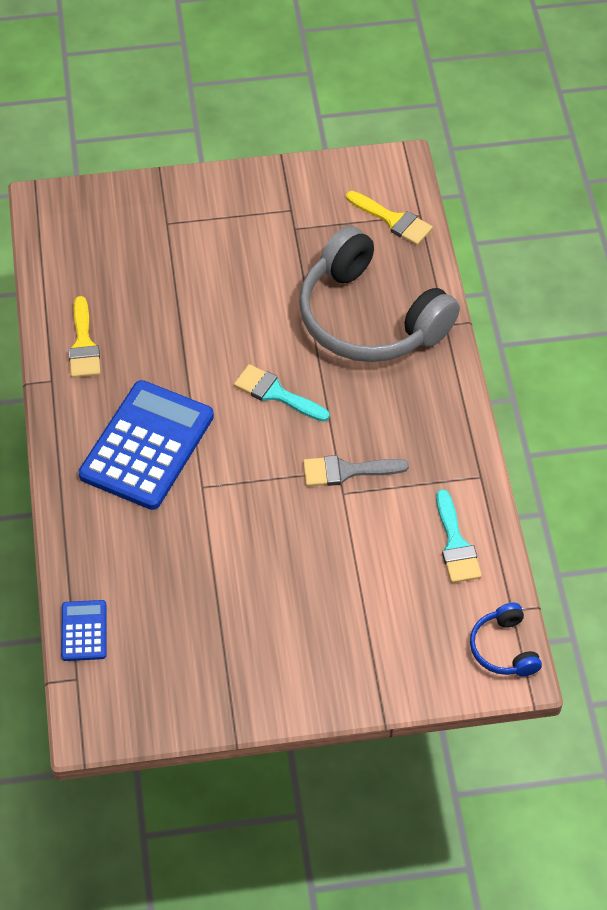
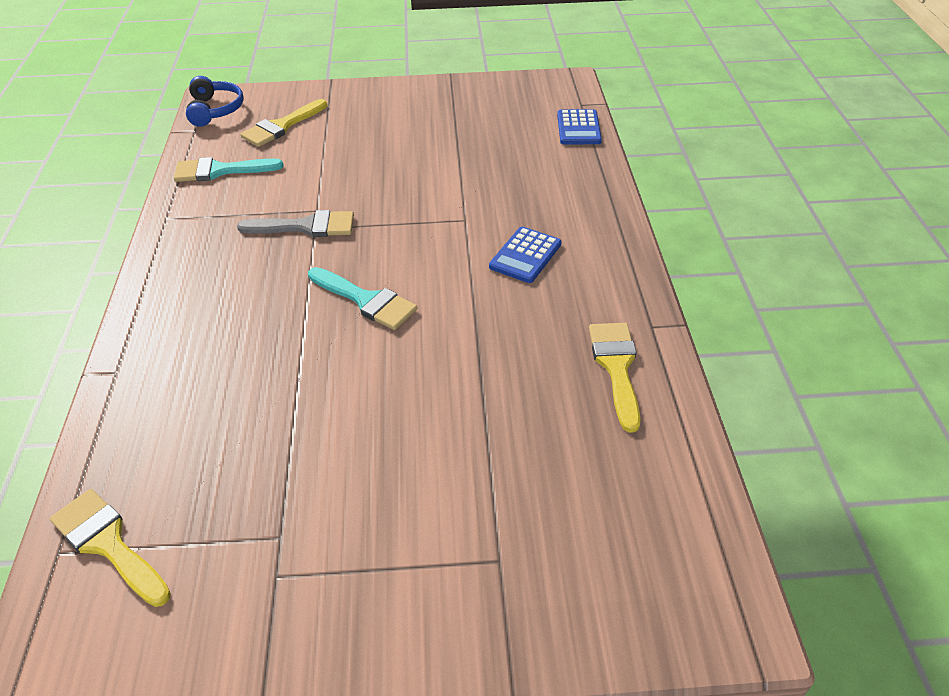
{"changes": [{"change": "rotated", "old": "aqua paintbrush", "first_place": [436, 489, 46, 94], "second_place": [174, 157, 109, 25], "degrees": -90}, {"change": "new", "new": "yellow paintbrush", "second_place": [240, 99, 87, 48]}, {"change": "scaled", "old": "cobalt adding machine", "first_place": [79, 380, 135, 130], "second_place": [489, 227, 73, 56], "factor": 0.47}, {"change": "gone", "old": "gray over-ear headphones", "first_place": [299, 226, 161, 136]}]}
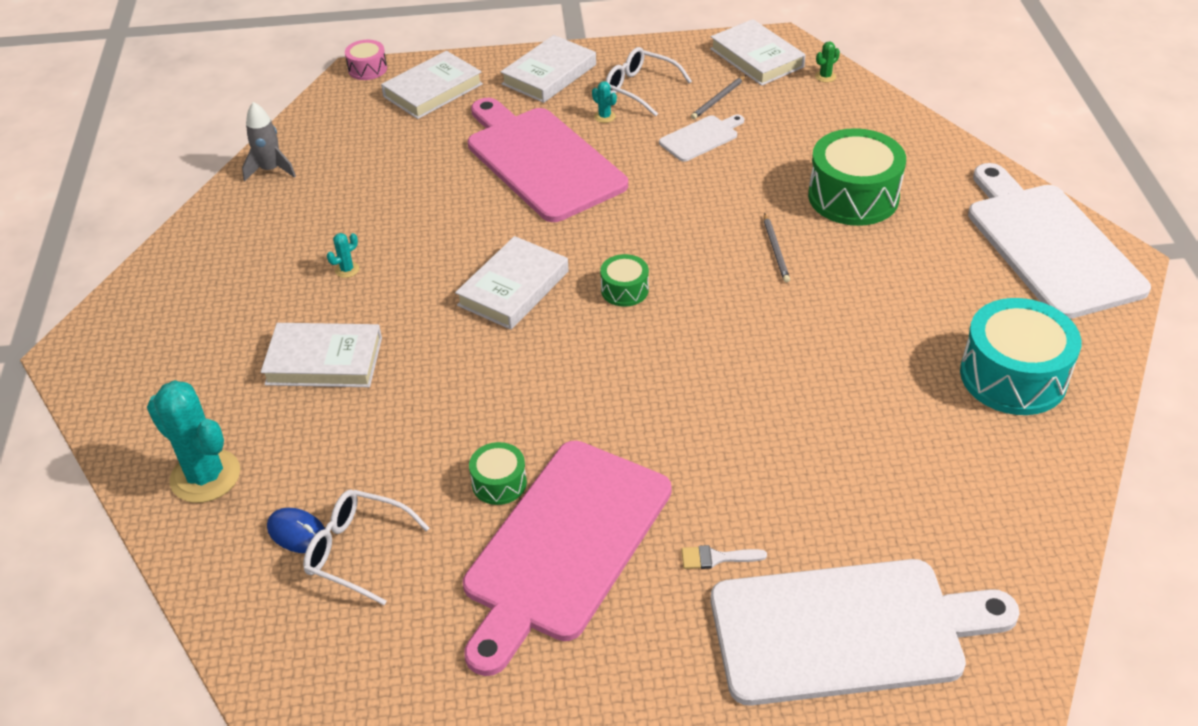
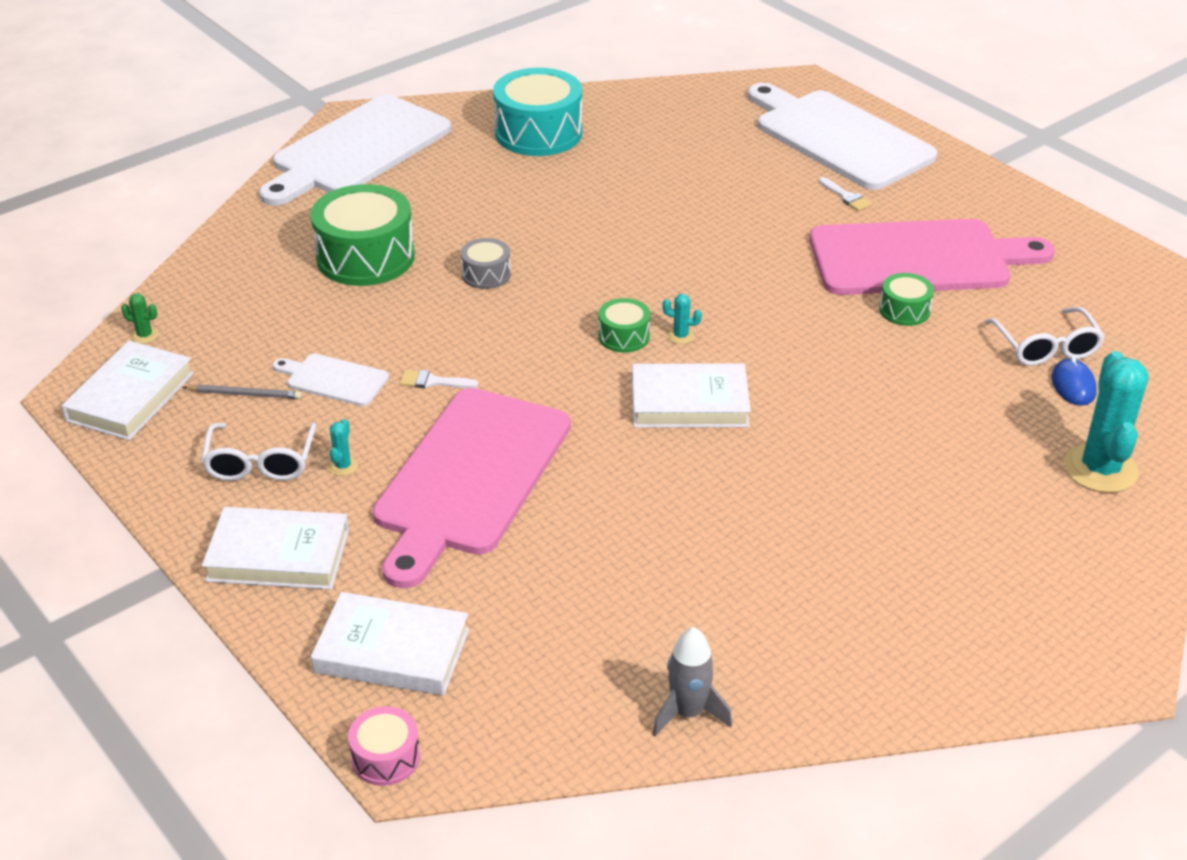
{"changes": [{"change": "new", "new": "pure white paintbrush", "second_place": [400, 370, 79, 18]}, {"change": "swapped", "old": "gray lead pencil", "new": "gray snare drum", "first_place": [764, 213, 26, 70], "second_place": [461, 238, 50, 51]}, {"change": "shifted", "old": "aqua cactus", "first_place": [327, 233, 32, 45], "second_place": [662, 294, 40, 50]}, {"change": "gone", "old": "pure white hardback", "first_place": [261, 323, 121, 64]}]}
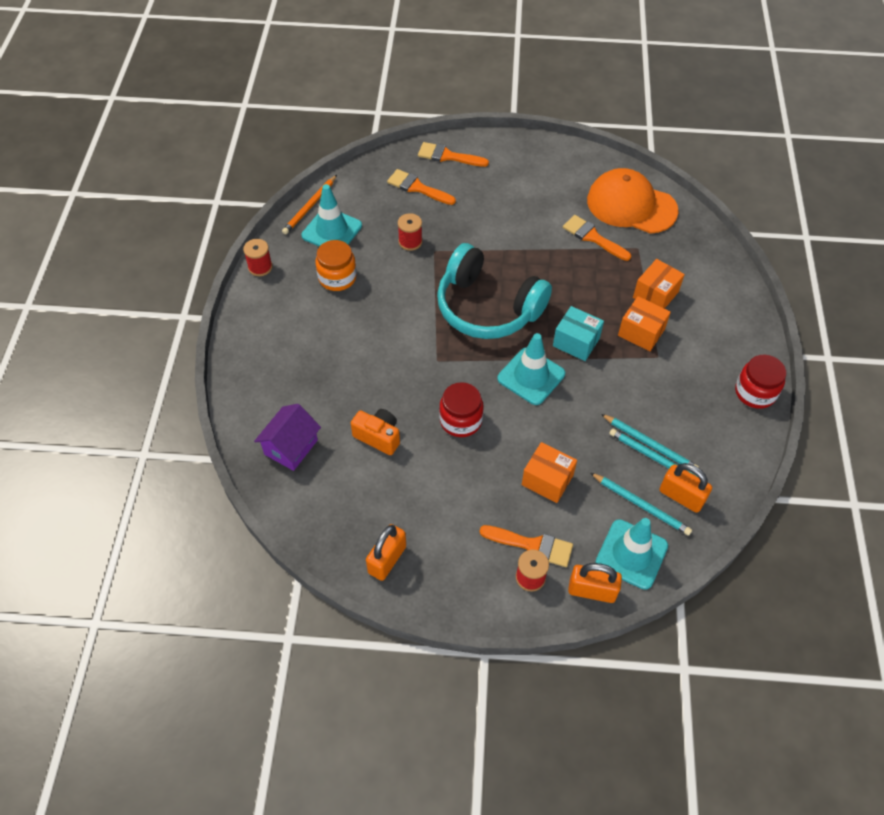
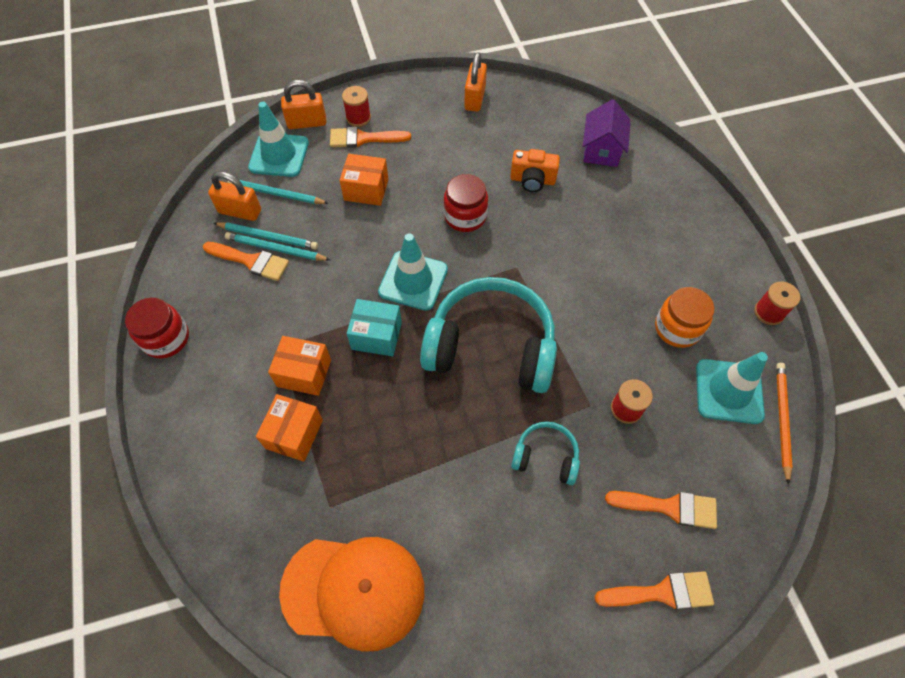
{"changes": [{"change": "shifted", "old": "bright orange paintbrush", "first_place": [563, 215, 68, 46], "second_place": [203, 242, 86, 39]}, {"change": "new", "new": "aqua over-ear headphones", "second_place": [511, 421, 69, 64]}]}
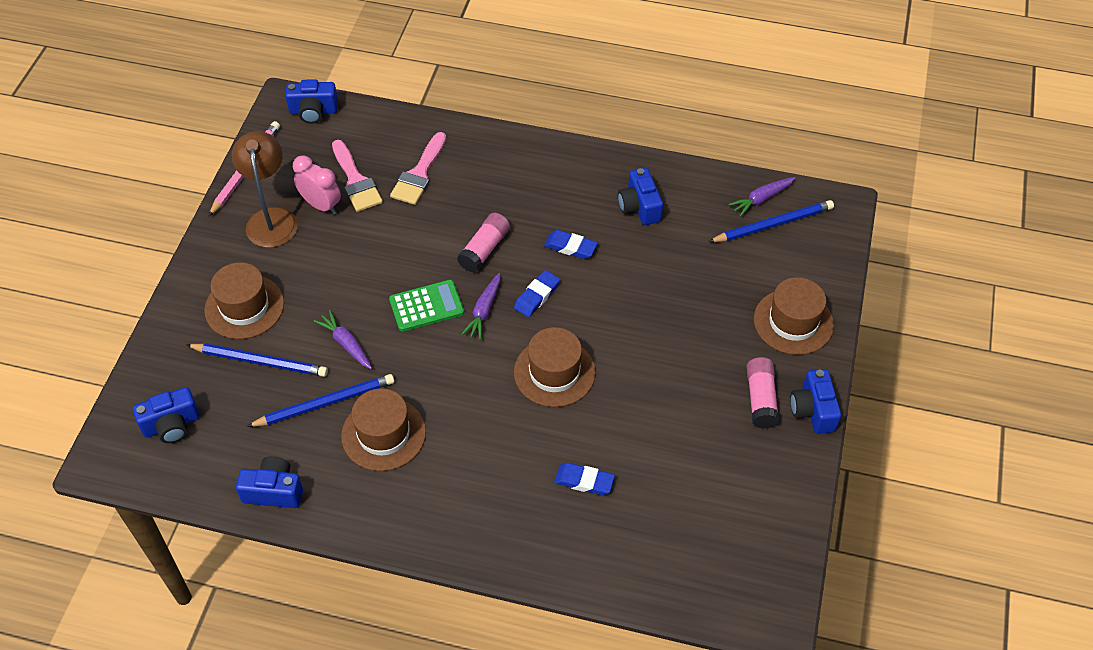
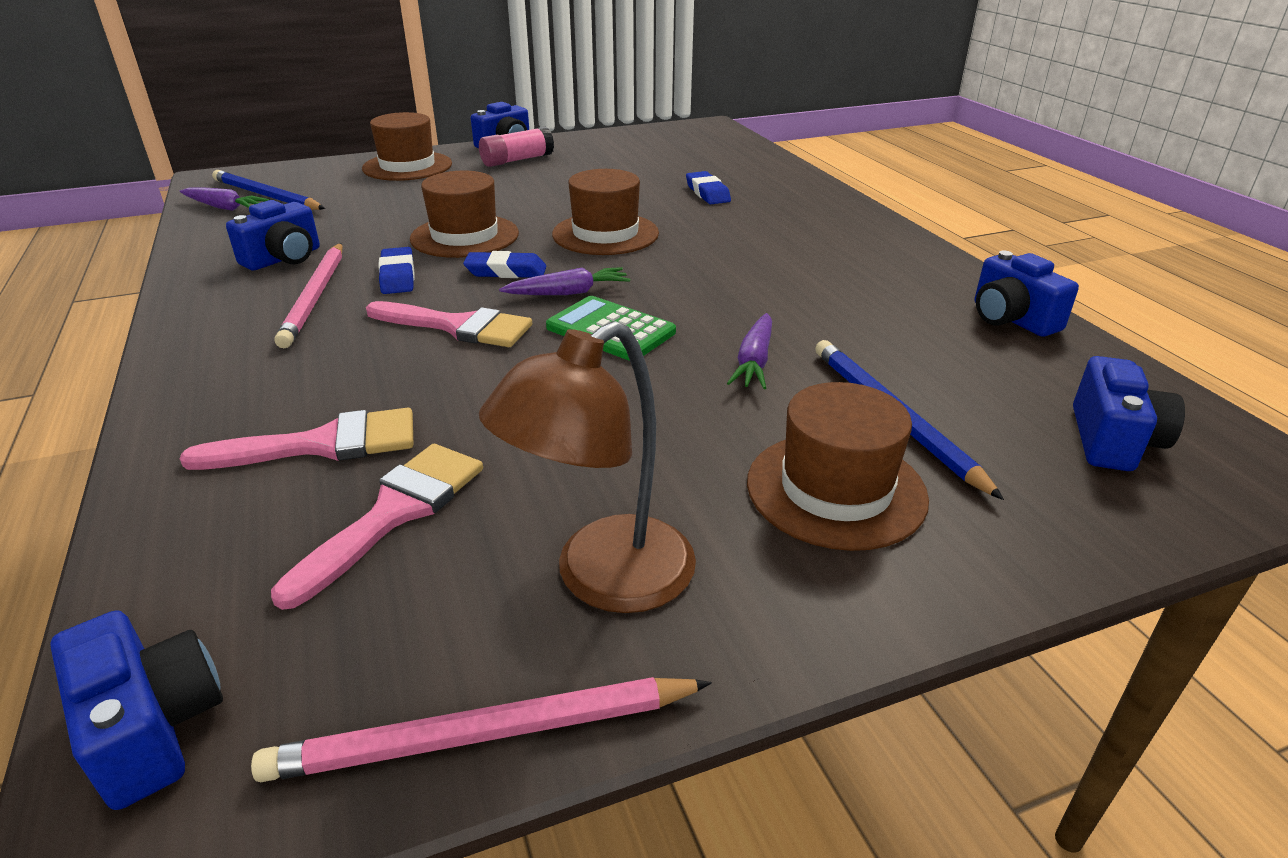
{"changes": [{"change": "new", "new": "rose-pink lead pencil", "second_place": [274, 243, 68, 105]}, {"change": "swapped", "old": "rose-pink glue stick", "new": "rose-pink paintbrush", "first_place": [457, 213, 53, 60], "second_place": [366, 301, 166, 46]}, {"change": "shifted", "old": "brown top hat", "first_place": [341, 388, 85, 83], "second_place": [410, 171, 109, 87]}, {"change": "rotated", "old": "cobalt camera", "first_place": [133, 387, 67, 56], "second_place": [1073, 356, 112, 115], "degrees": 75}, {"change": "gone", "old": "cobalt lead pencil", "first_place": [246, 374, 148, 53]}, {"change": "gone", "old": "rose-pink clock", "first_place": [293, 156, 48, 58]}]}
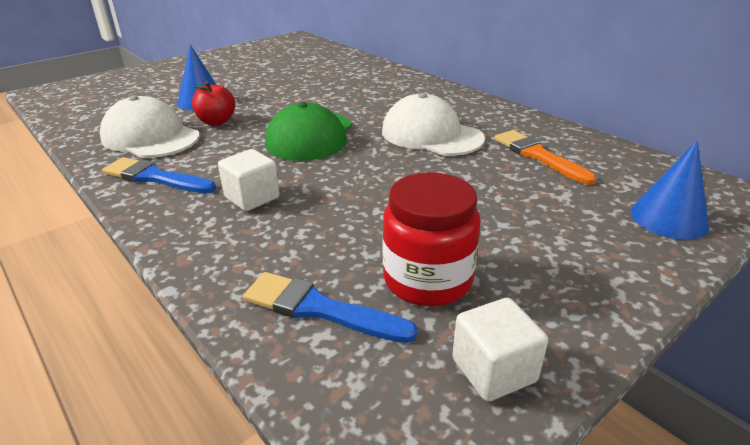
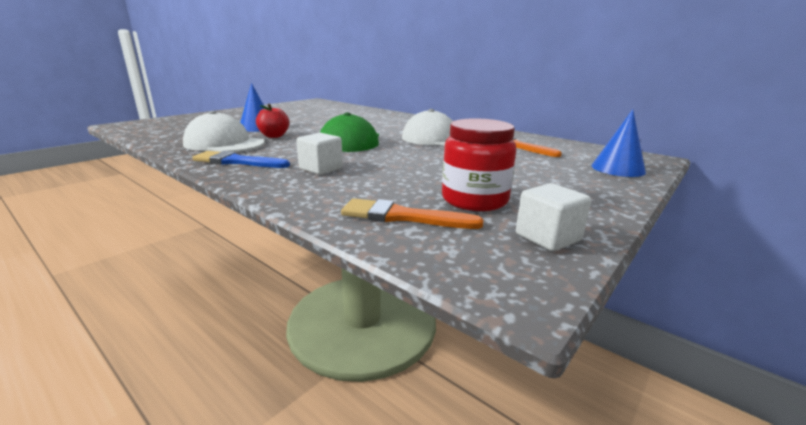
{"changes": [{"change": "repainted", "old": "cobalt paintbrush", "new": "bright orange paintbrush", "first_place": [243, 272, 175, 71], "second_place": [341, 198, 143, 31]}]}
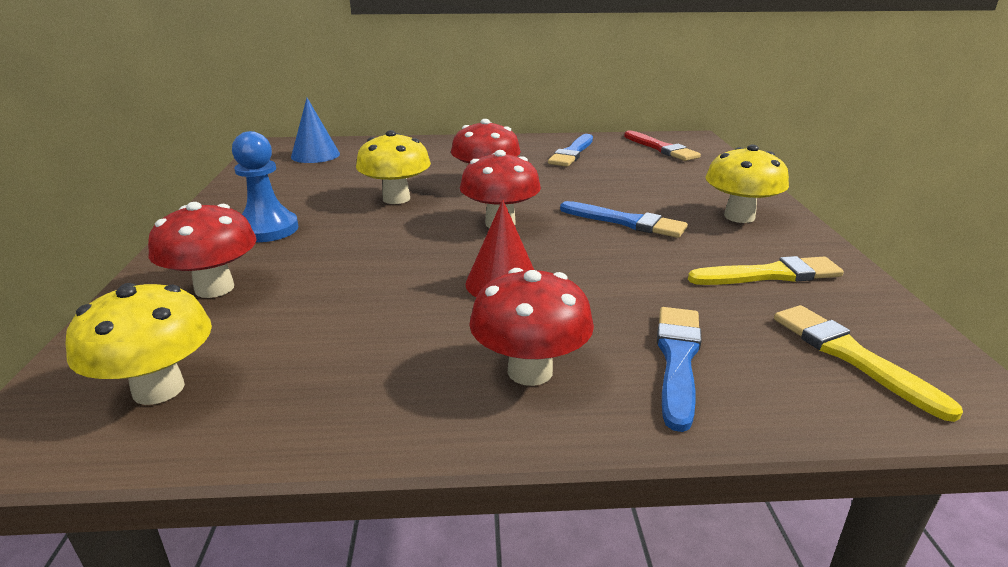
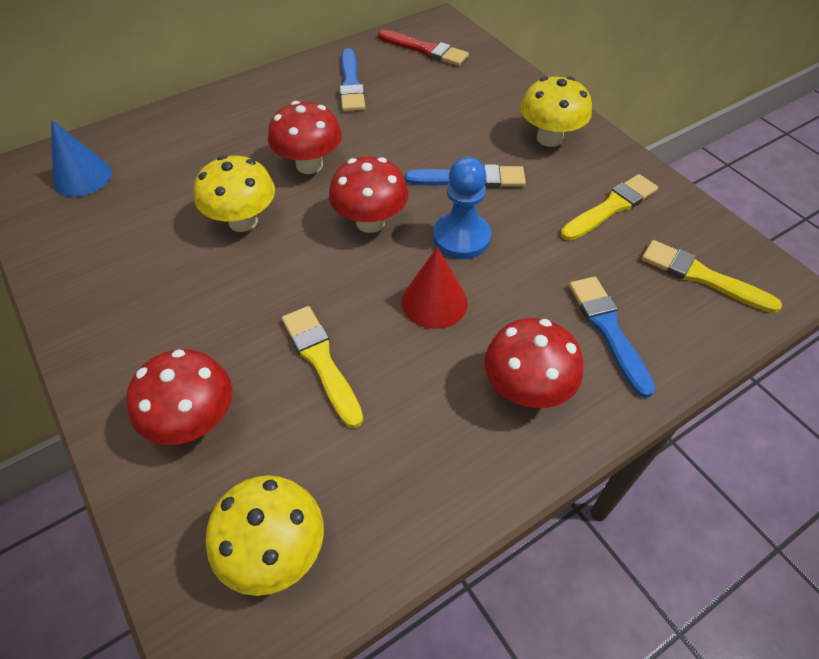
{"changes": [{"change": "new", "new": "yellow paintbrush", "second_place": [282, 306, 81, 122]}, {"change": "shifted", "old": "cobalt pawn", "first_place": [232, 131, 67, 111], "second_place": [433, 157, 58, 102]}]}
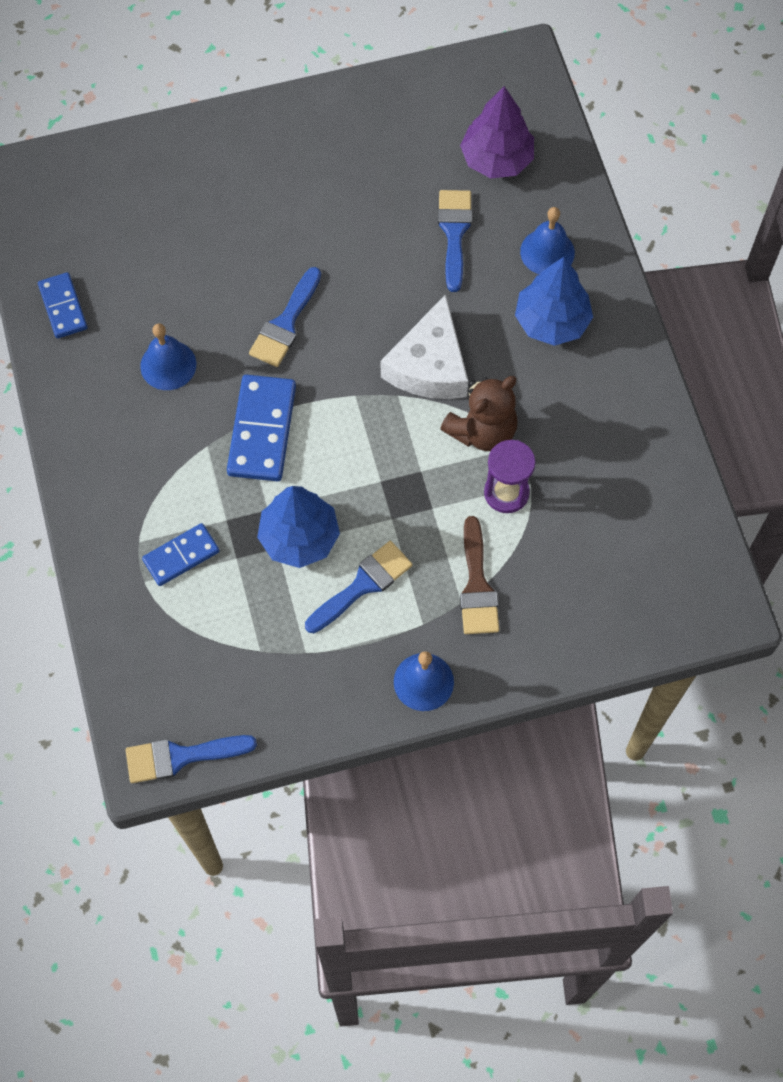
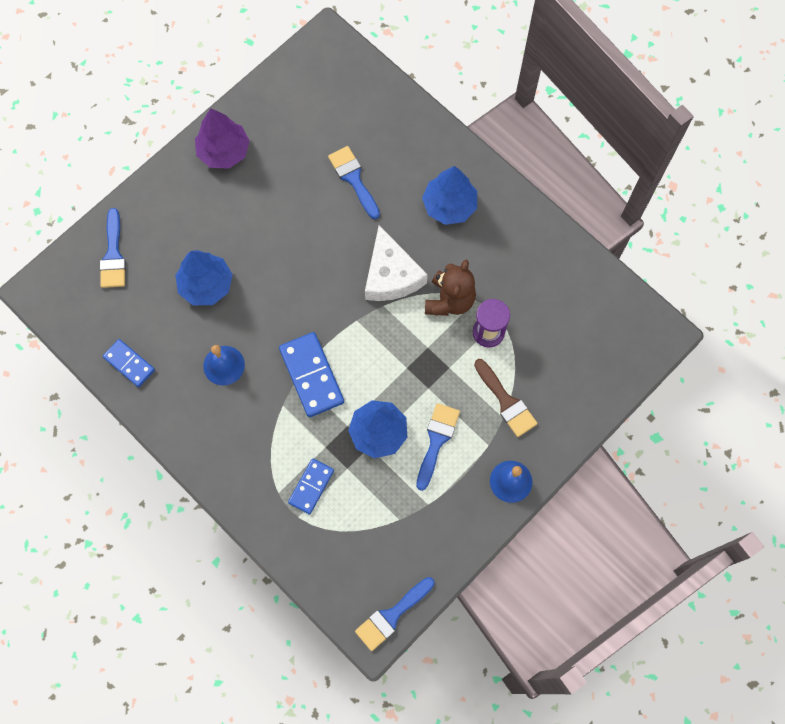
{"changes": [{"change": "shifted", "old": "cobalt paintbrush", "first_place": [249, 267, 72, 100], "second_place": [100, 208, 26, 80]}, {"change": "new", "new": "cobalt fir tree", "second_place": [175, 250, 58, 55]}, {"change": "shifted", "old": "violet fir tree", "first_place": [460, 86, 74, 93], "second_place": [195, 108, 55, 61]}, {"change": "gone", "old": "cobalt school bell", "first_place": [520, 207, 55, 68]}]}
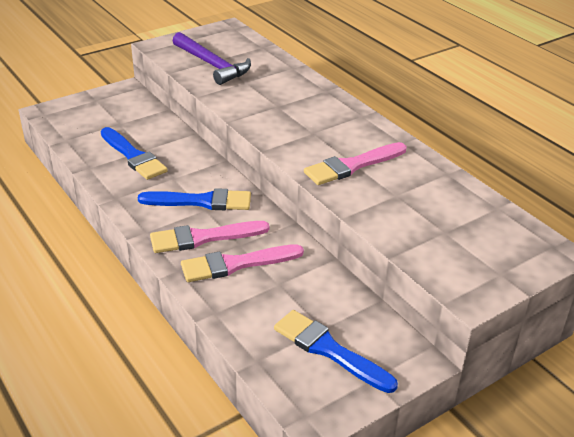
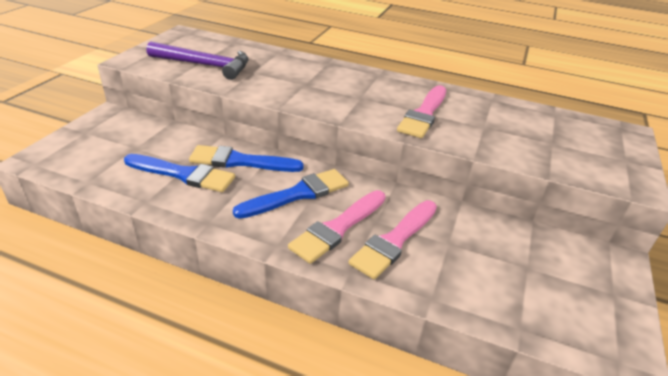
{"changes": [{"change": "shifted", "old": "cobalt paintbrush", "first_place": [274, 310, 124, 83], "second_place": [189, 145, 115, 27]}]}
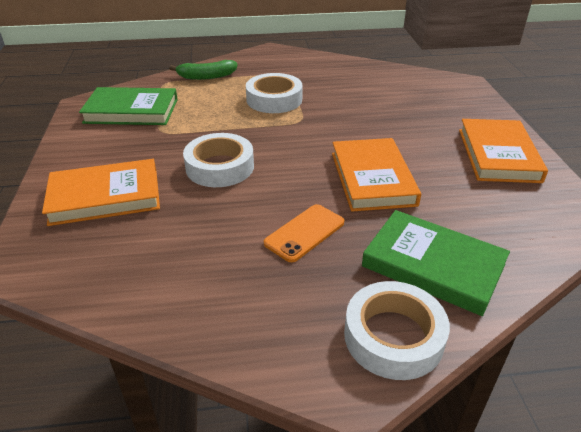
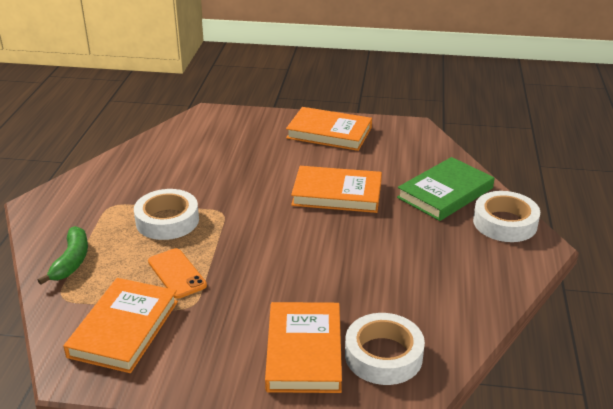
{"changes": [{"change": "repainted", "old": "emerald hardback", "new": "bright orange hardback", "first_place": [79, 87, 99, 38], "second_place": [63, 278, 115, 95]}, {"change": "shifted", "old": "bright orange smartphone", "first_place": [264, 204, 80, 58], "second_place": [148, 248, 59, 51]}, {"change": "shifted", "old": "pure white tape", "first_place": [183, 133, 71, 54], "second_place": [345, 313, 80, 72]}]}
